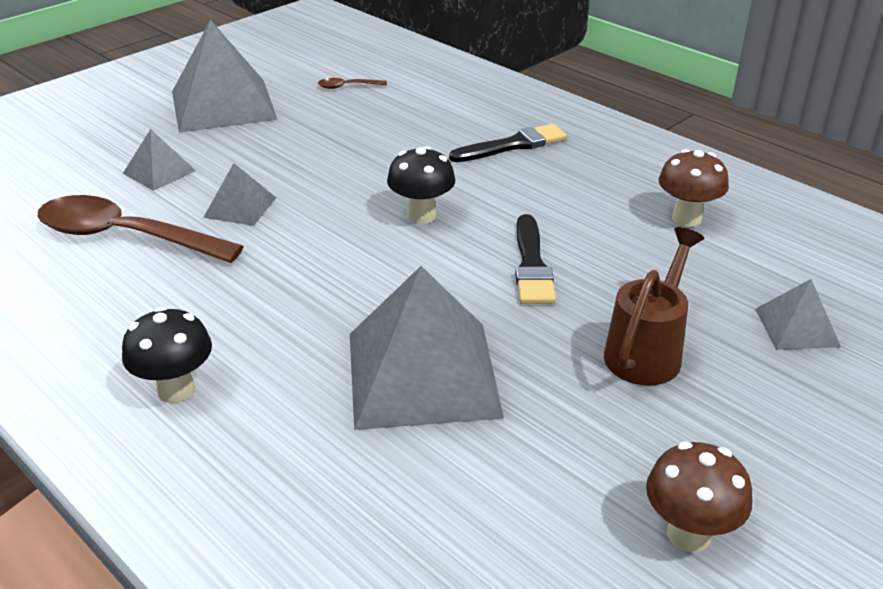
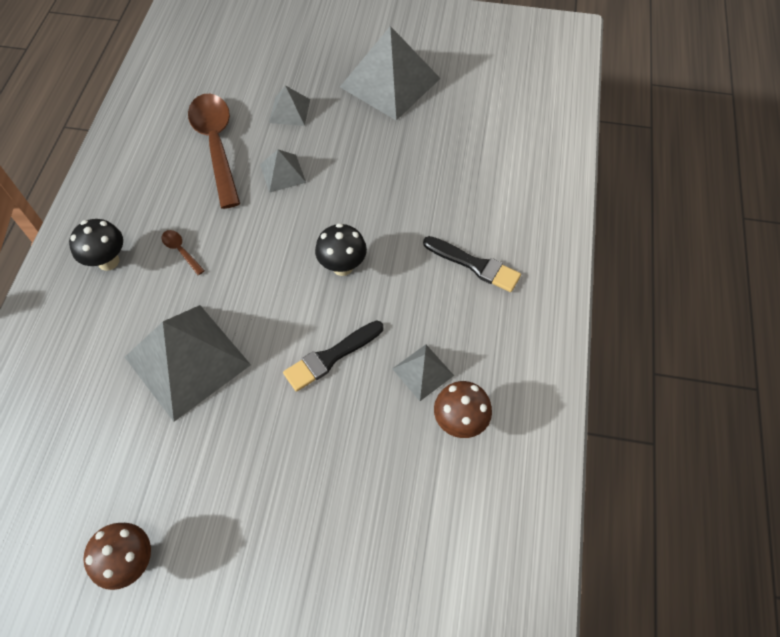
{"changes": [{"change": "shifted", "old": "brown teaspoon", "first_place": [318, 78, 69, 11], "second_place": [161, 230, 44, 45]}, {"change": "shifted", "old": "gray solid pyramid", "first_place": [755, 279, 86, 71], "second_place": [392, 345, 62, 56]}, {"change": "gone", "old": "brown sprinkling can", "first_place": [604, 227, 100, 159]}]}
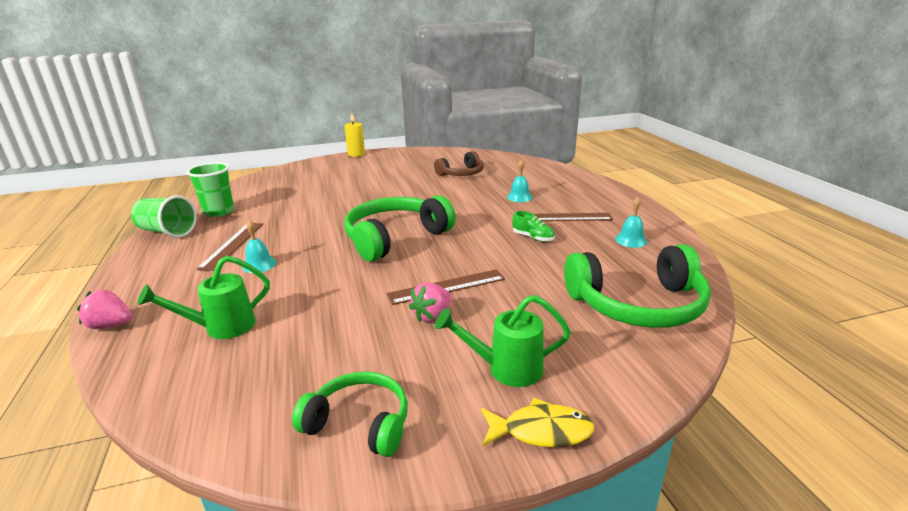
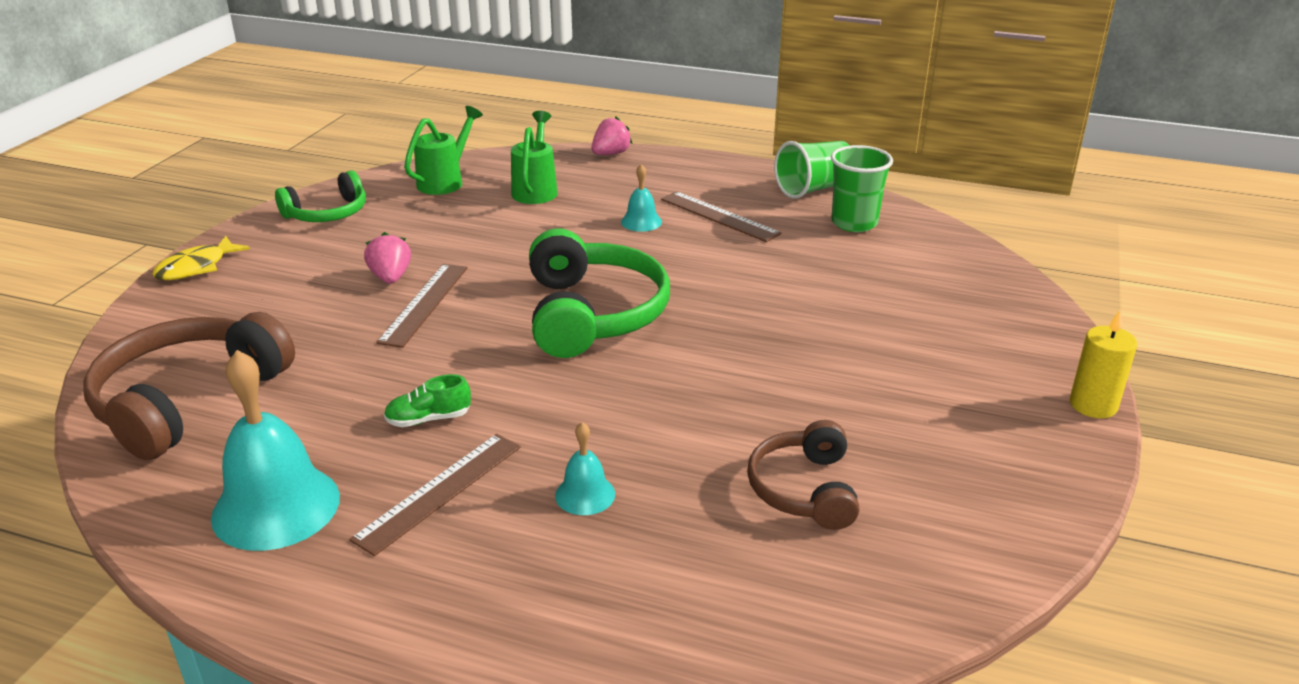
{"changes": [{"change": "repainted", "old": "emerald over-ear headphones", "new": "brown over-ear headphones", "first_place": [564, 244, 147, 84], "second_place": [84, 312, 211, 148]}, {"change": "scaled", "old": "aqua school bell", "first_place": [615, 197, 32, 51], "second_place": [211, 350, 129, 201], "factor": 2.03}, {"change": "shifted", "old": "emerald sprinkling can", "first_place": [435, 295, 136, 92], "second_place": [404, 106, 79, 89]}]}
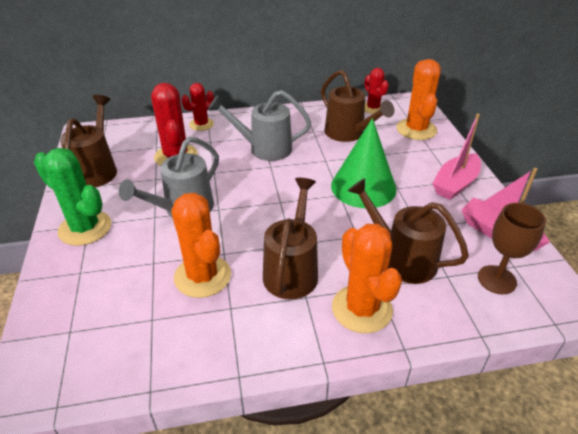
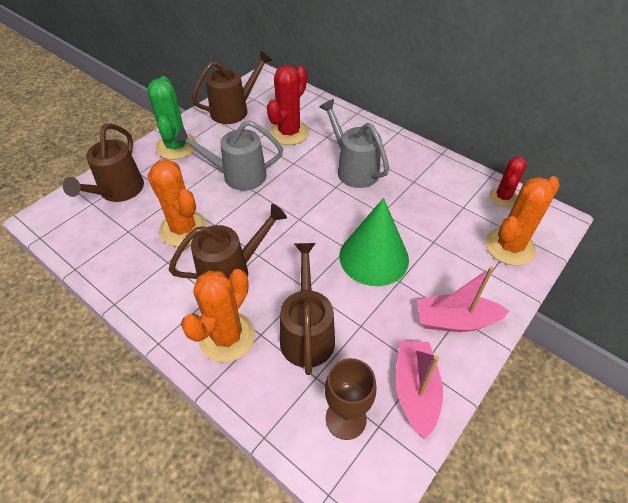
{"changes": [{"change": "shifted", "old": "brown sprinkling can", "first_place": [321, 70, 73, 72], "second_place": [63, 123, 81, 79]}, {"change": "rotated", "old": "bright orange cactus", "first_place": [171, 193, 60, 105], "second_place": [148, 159, 59, 88], "degrees": -60}, {"change": "gone", "old": "scarlet cactus", "first_place": [181, 83, 33, 48]}]}
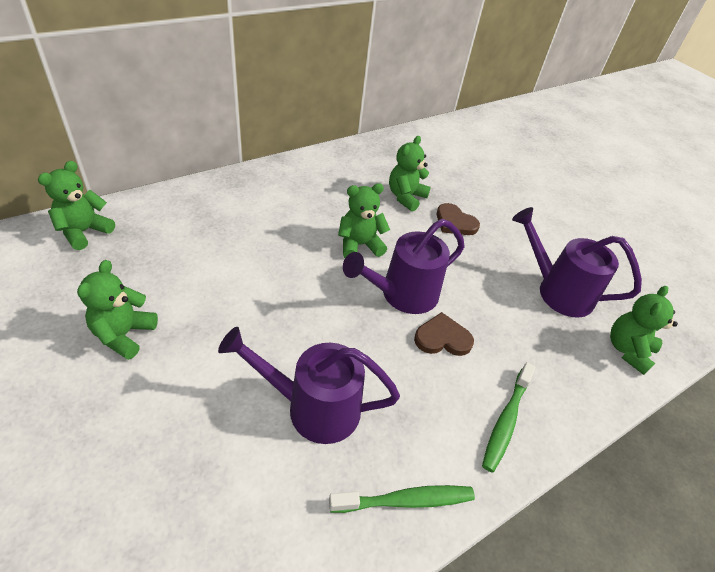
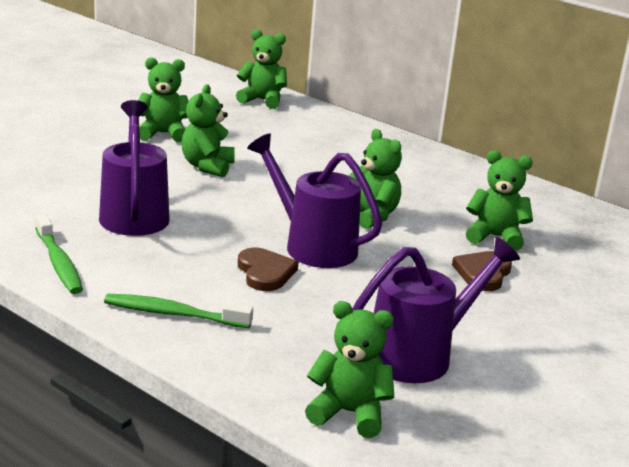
{"changes": [{"change": "new", "new": "emerald stuffed bear", "second_place": [181, 84, 54, 93]}, {"change": "rotated", "old": "violet sprinkling can", "first_place": [512, 207, 130, 111], "second_place": [353, 237, 167, 146], "degrees": 45}]}
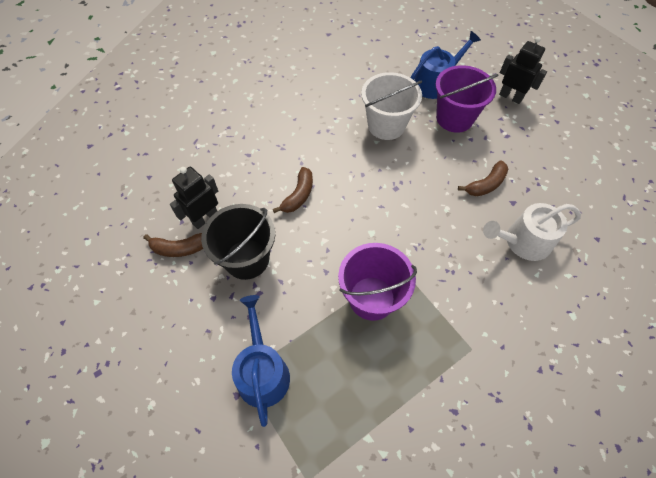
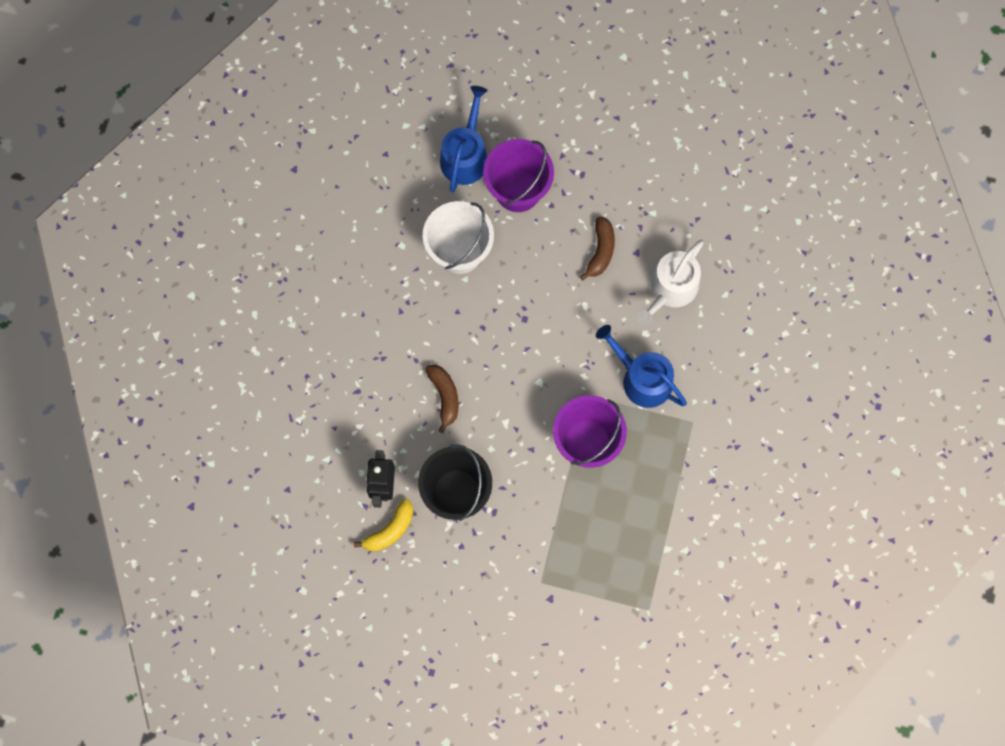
{"changes": [{"change": "repainted", "old": "brown banana", "new": "yellow banana", "first_place": [143, 233, 60, 24], "second_place": [354, 498, 59, 54]}, {"change": "shifted", "old": "cobalt sprinkling can", "first_place": [232, 295, 58, 132], "second_place": [596, 325, 91, 83]}, {"change": "gone", "old": "jet-black robot", "first_place": [499, 36, 48, 68]}]}
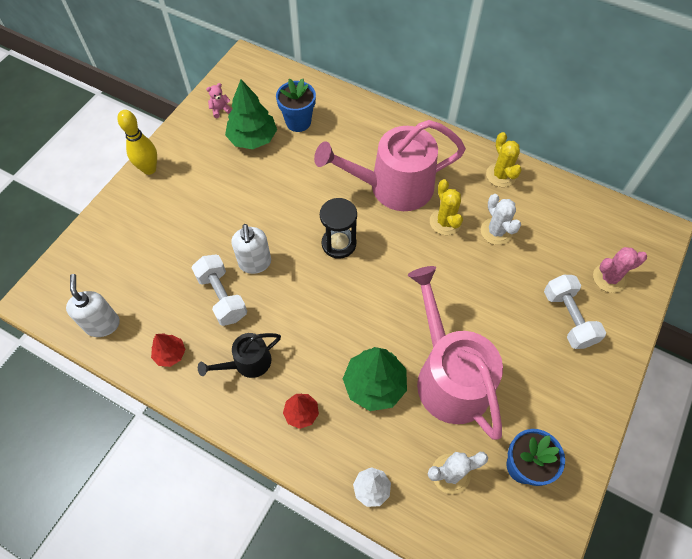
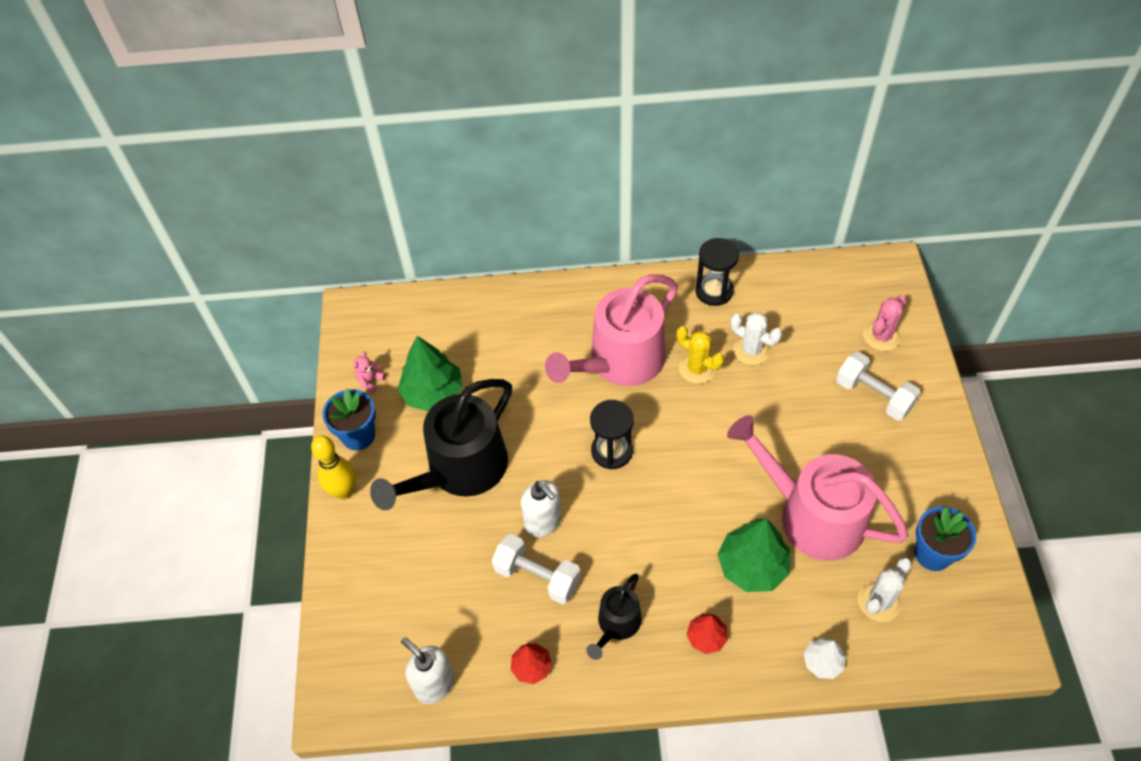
{"changes": [{"change": "shifted", "old": "cobalt flower pot", "first_place": [276, 78, 40, 54], "second_place": [322, 388, 54, 63]}, {"change": "new", "new": "jet-black sprinkling can", "second_place": [370, 379, 142, 131]}, {"change": "swapped", "old": "yellow cactus", "new": "jet-black sandglass", "first_place": [486, 132, 36, 55], "second_place": [695, 238, 44, 68]}]}
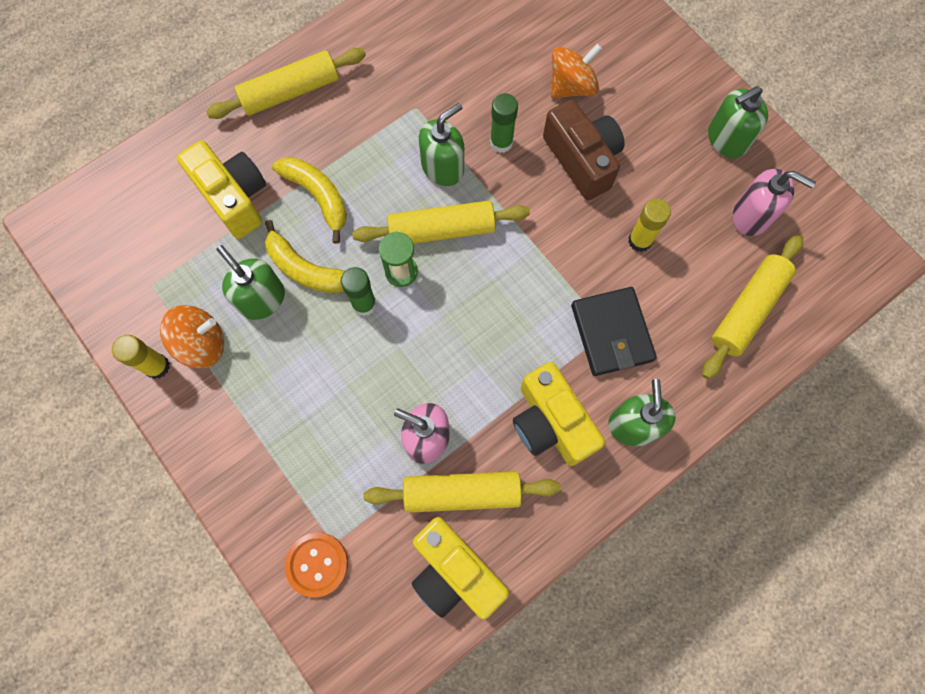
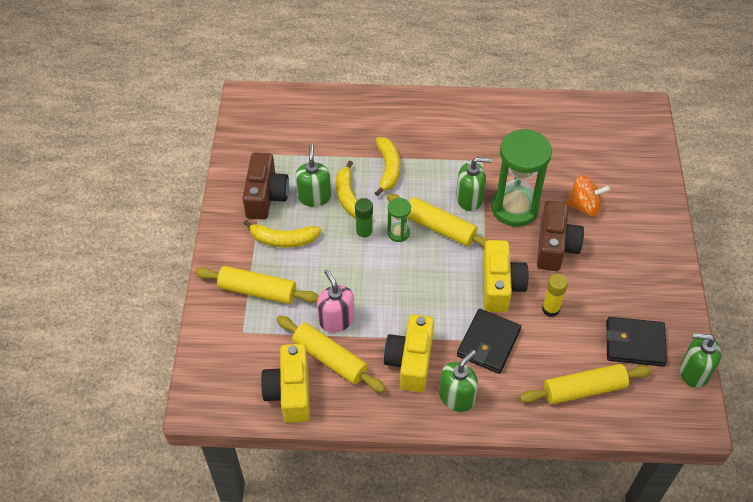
{"changes": [{"change": "shifted", "old": "yellow dough roller", "first_place": [206, 48, 160, 71], "second_place": [195, 266, 124, 38]}, {"change": "swapped", "old": "bright orange whirligig", "new": "brown camera", "first_place": [160, 305, 64, 63], "second_place": [242, 153, 47, 67]}, {"change": "new", "new": "yellow banana", "second_place": [243, 220, 78, 28]}, {"change": "shifted", "old": "yellow camera", "first_place": [177, 140, 89, 99], "second_place": [483, 240, 46, 72]}, {"change": "swapped", "old": "emerald glue stick", "new": "emerald sandglass", "first_place": [490, 93, 28, 60], "second_place": [491, 129, 61, 98]}, {"change": "swapped", "old": "rose-pink soap pump", "new": "jet-black billfold", "first_place": [733, 169, 83, 67], "second_place": [606, 317, 61, 49]}, {"change": "shifted", "old": "emerald soap pump", "first_place": [708, 86, 60, 72], "second_place": [680, 333, 41, 55]}, {"change": "gone", "old": "yellow glue stick", "first_place": [112, 335, 58, 44]}, {"change": "gone", "old": "bright orange shirt button", "first_place": [285, 533, 63, 65]}]}
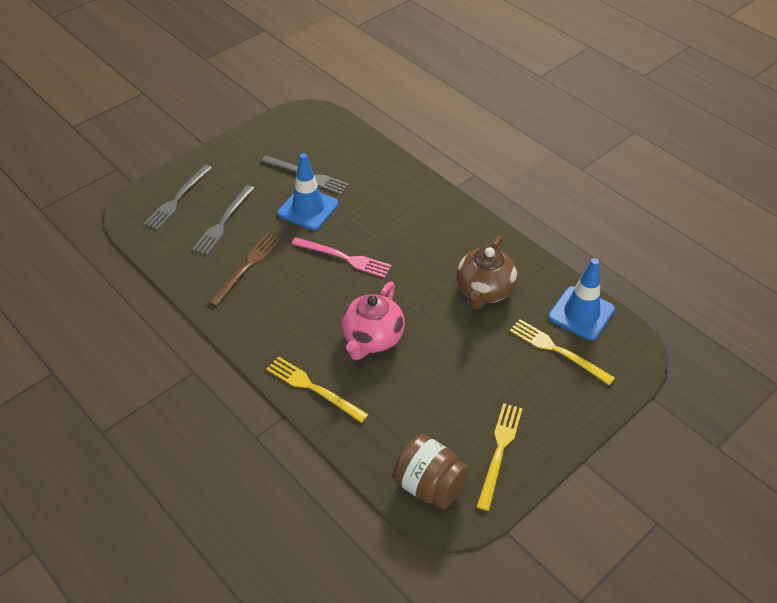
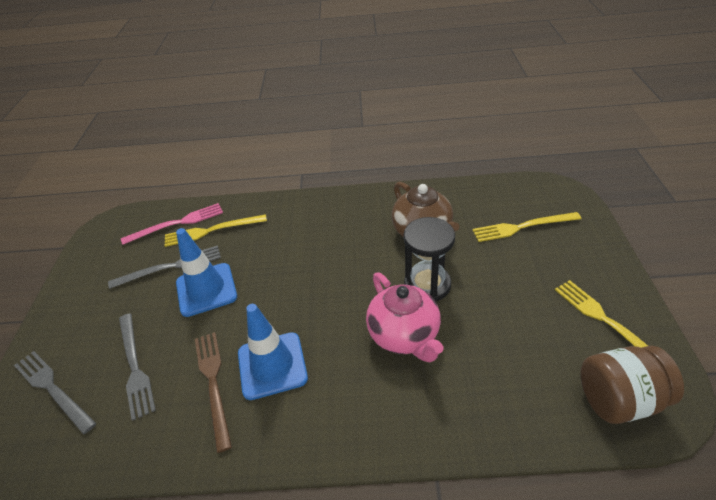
{"changes": [{"change": "rotated", "old": "gray dinner fork", "first_place": [144, 165, 68, 65], "second_place": [14, 351, 82, 83], "degrees": 150}, {"change": "shifted", "old": "rose-pink dinner fork", "first_place": [292, 237, 99, 41], "second_place": [121, 203, 102, 42]}, {"change": "shifted", "old": "yellow dinner fork", "first_place": [266, 356, 103, 67], "second_place": [165, 214, 102, 33]}, {"change": "shifted", "old": "cobalt traffic cone", "first_place": [548, 258, 67, 82], "second_place": [238, 304, 70, 96]}, {"change": "new", "new": "jet-black sandglass", "second_place": [403, 217, 52, 85]}]}
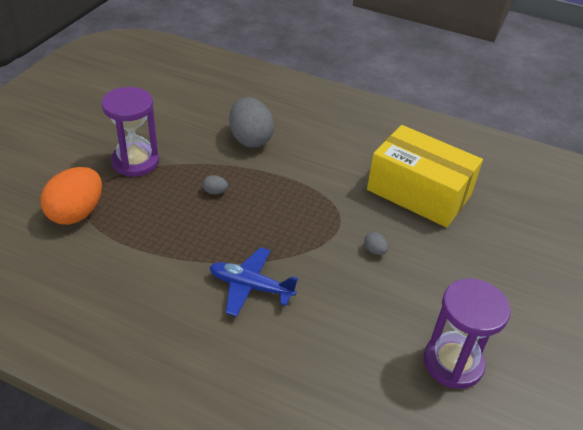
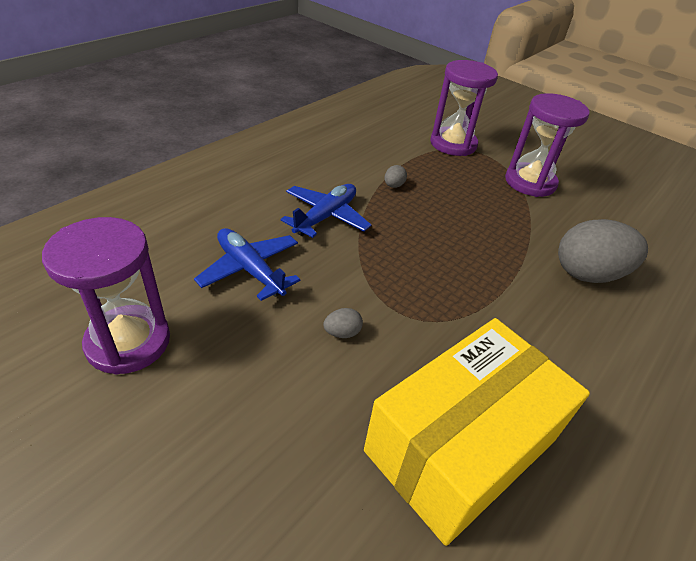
{"changes": [{"change": "new", "new": "cobalt plane", "second_place": [194, 228, 106, 73]}, {"change": "shifted", "old": "gray toy egg", "first_place": [203, 175, 25, 19], "second_place": [384, 165, 23, 23]}, {"change": "swapped", "old": "bright orange toy egg", "new": "violet sandglass", "first_place": [40, 167, 62, 58], "second_place": [430, 60, 68, 96]}]}
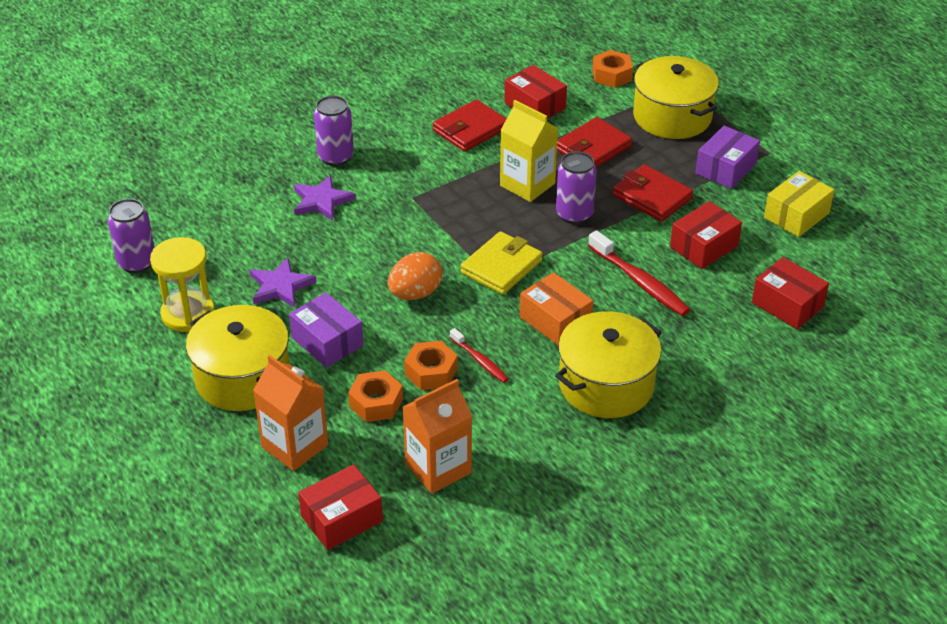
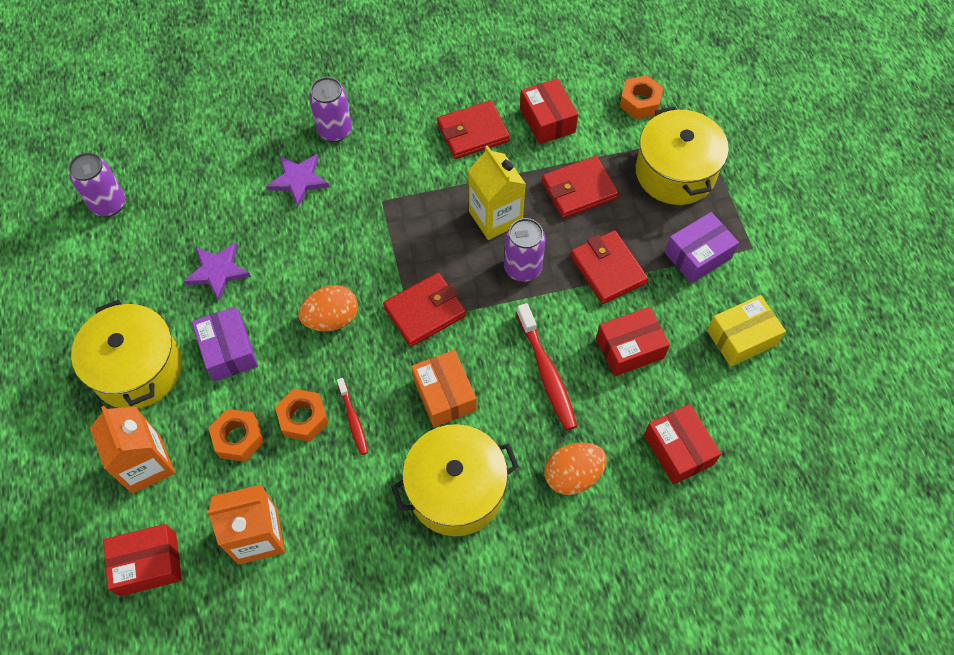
{"changes": [{"change": "repainted", "old": "yellow billfold", "new": "scarlet billfold", "first_place": [461, 231, 82, 64], "second_place": [383, 273, 83, 74]}, {"change": "new", "new": "bright orange toy egg", "second_place": [544, 442, 63, 53]}, {"change": "gone", "old": "yellow sandglass", "first_place": [150, 237, 65, 95]}]}
